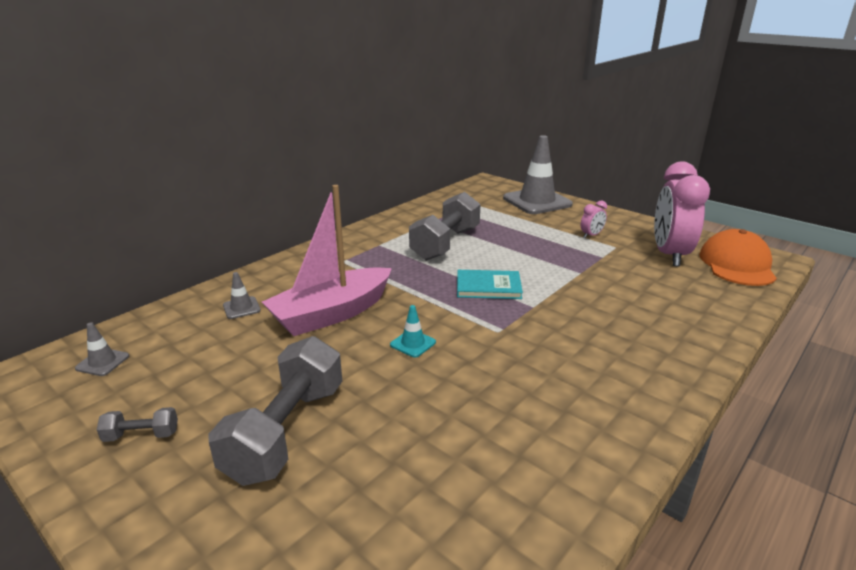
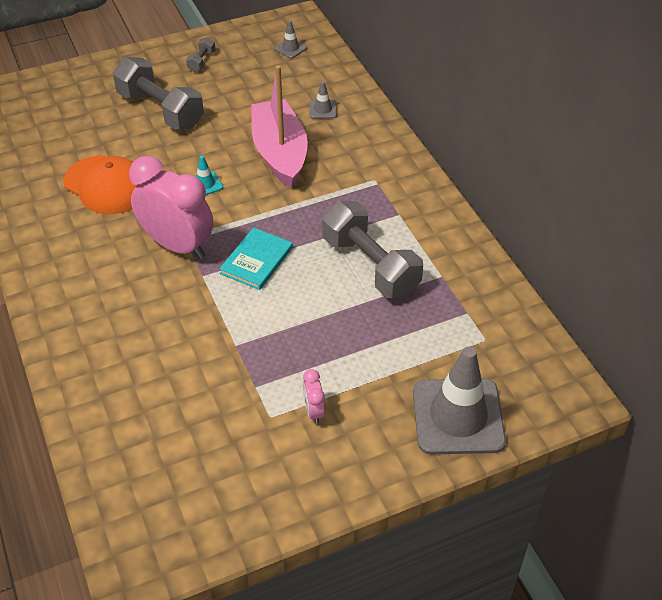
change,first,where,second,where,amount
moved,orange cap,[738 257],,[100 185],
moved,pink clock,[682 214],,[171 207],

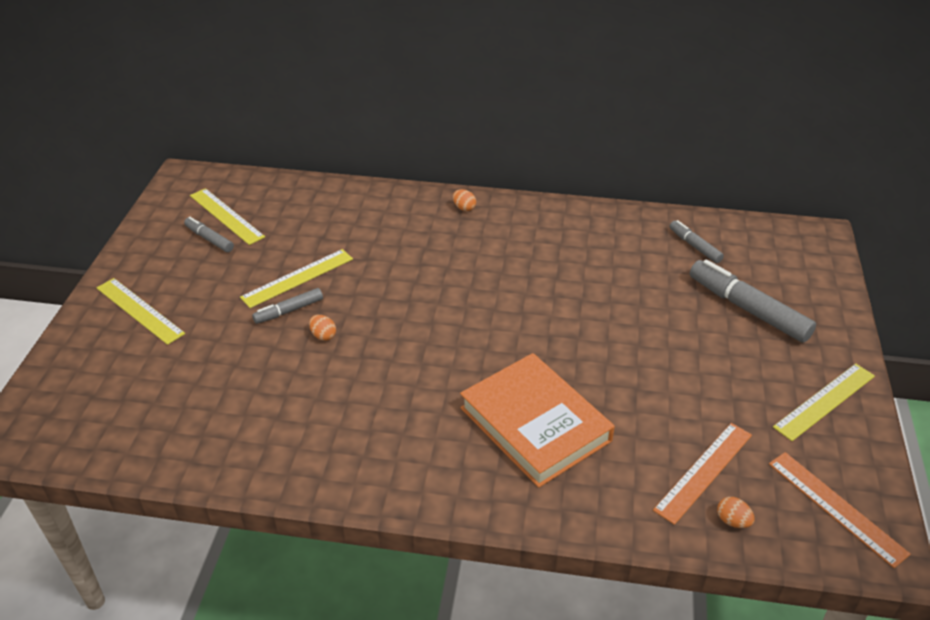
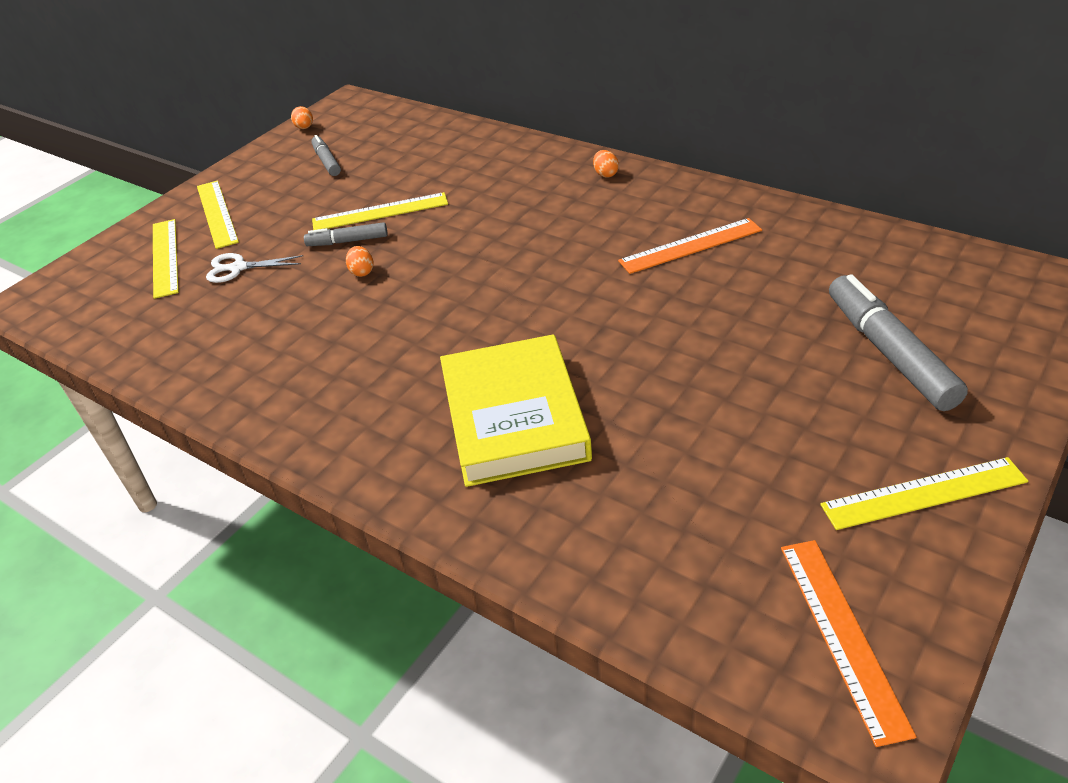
change,first,where,second,where,amount
moved,yellow ruler,[227 216],,[166 259],
added,,,white scissors,[254 268],
moved,orange egg,[736 512],,[302 117],
recoloured,orange book,[537 420],yellow book,[516 410],
moved,orange ruler,[702 474],,[690 246],
removed,grey marker,[697 241],,,

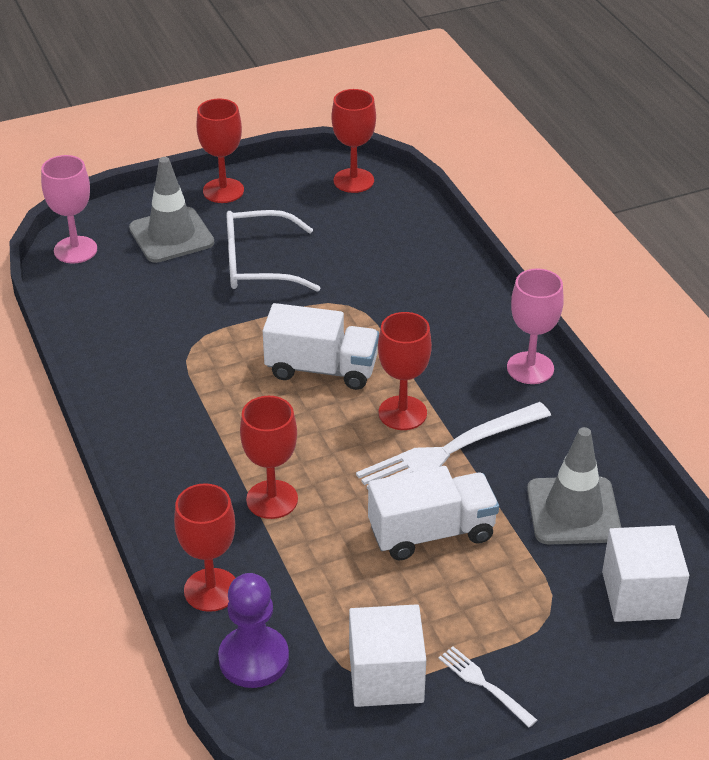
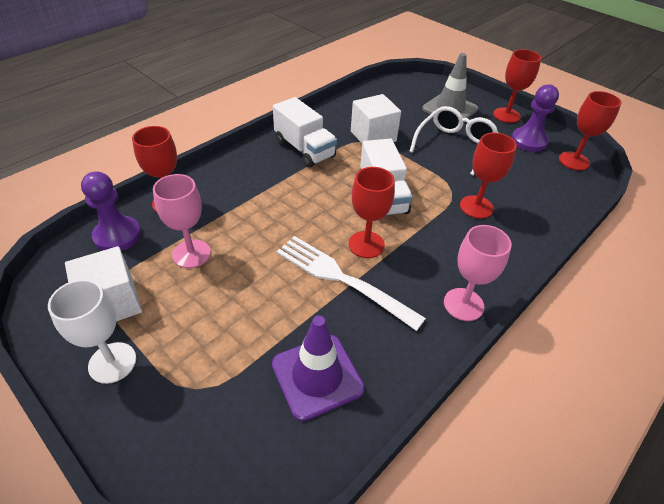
change,first,where,second,where,amount
replaced,white fork,[487 687],white goblet,[92 331],
moved,pink goblet,[69 209],,[182 221],
recoloured,grey traffic cone,[574 486],purple traffic cone,[318 368],
moved,white truck,[433 513],,[305 132],
moved,white cube,[645 573],,[376 118],
turned,white glasses,[273 251],,[454 140],60 degrees clockwise
moved,red goblet,[269 457],,[488 176],
added,,,purple pawn,[535 118],

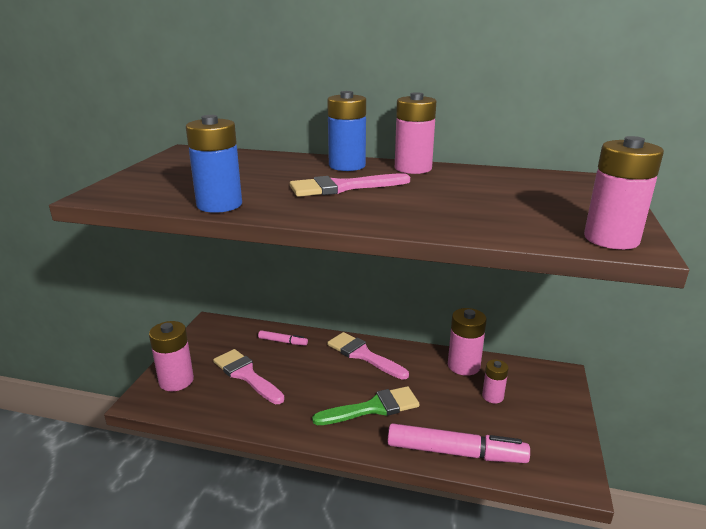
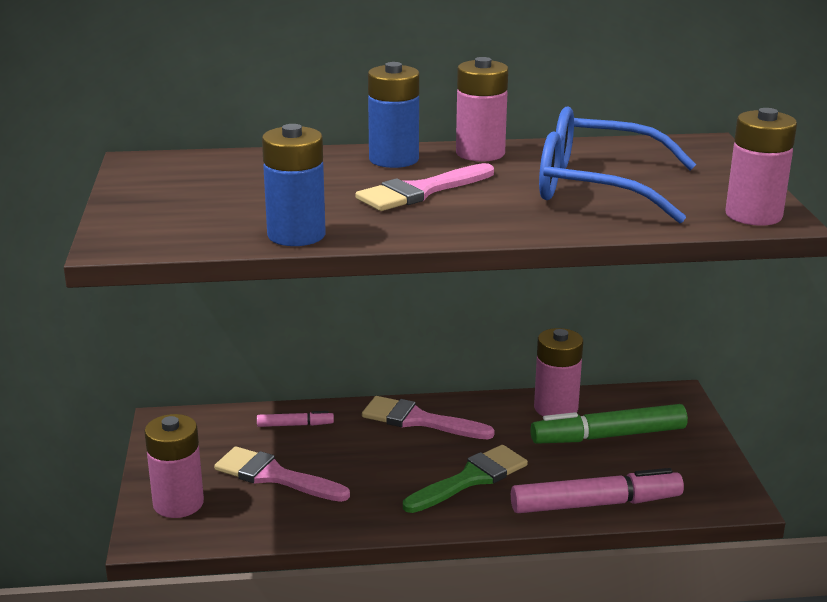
change,first,where,second,where,amount
replaced,pink battery,[495 381],green marker,[609 424],
added,,,blue glasses,[617 164],

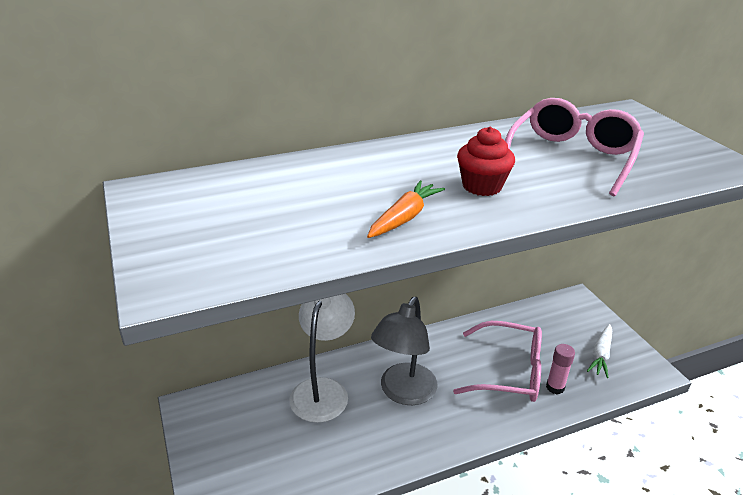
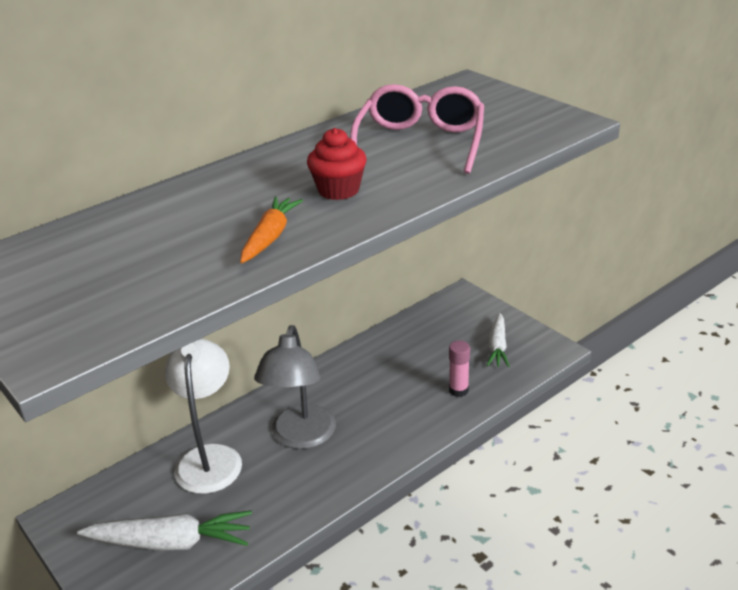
change,first,where,second,where,amount
added,,,white carrot,[164 531],
removed,pink glasses,[497 361],,,

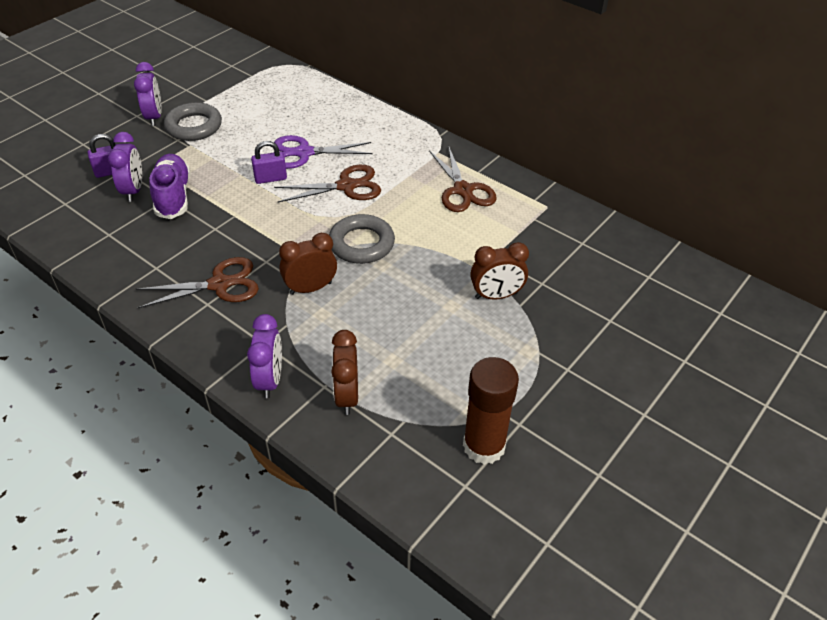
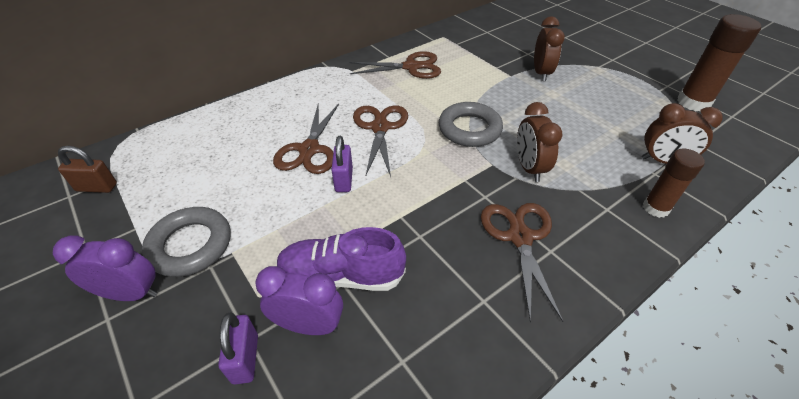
change,first,where,second,where,amount
added,,,brown padlock,[87 169],
recoloured,purple scissors,[323 152],brown scissors,[306 138],
replaced,purple clock,[264 356],brown glue stick,[674 183],

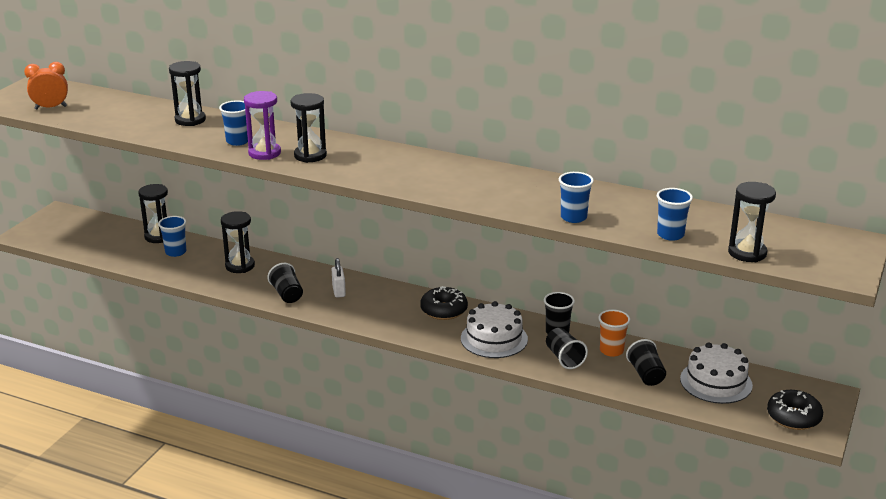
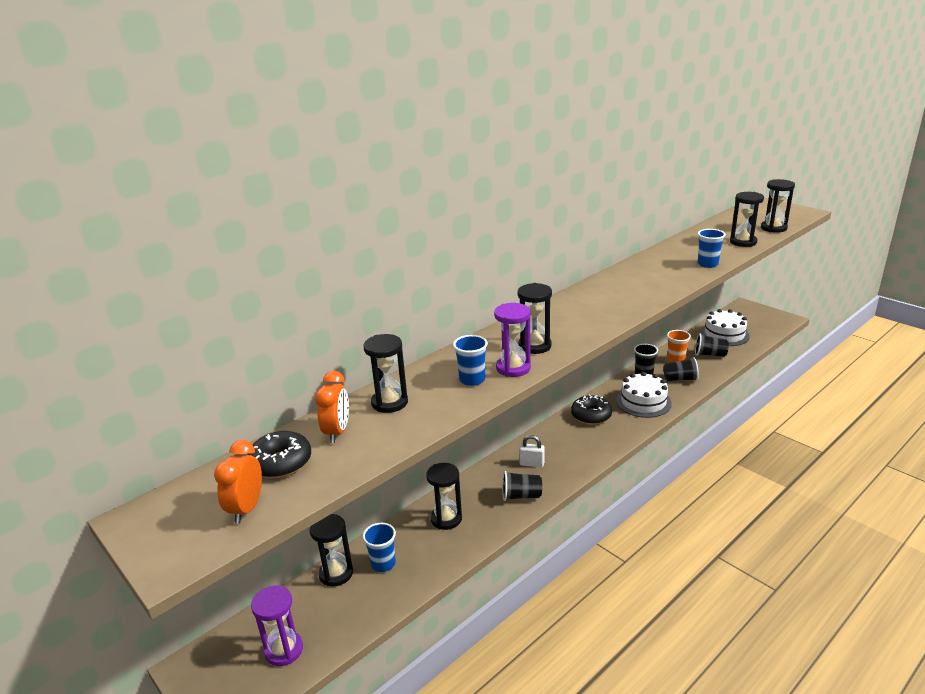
change,first,where,second,where,amount
moved,black donut,[795 410],,[279 454],
added,,,purple hourglass,[277 625],
added,,,orange clock,[332 407],
replaced,blue cup,[675 214],black hourglass,[747 219],

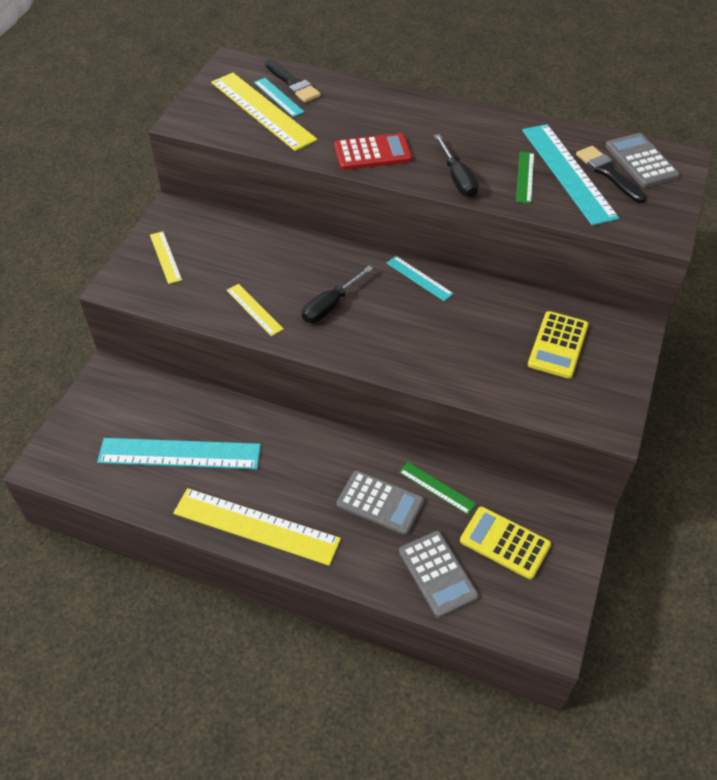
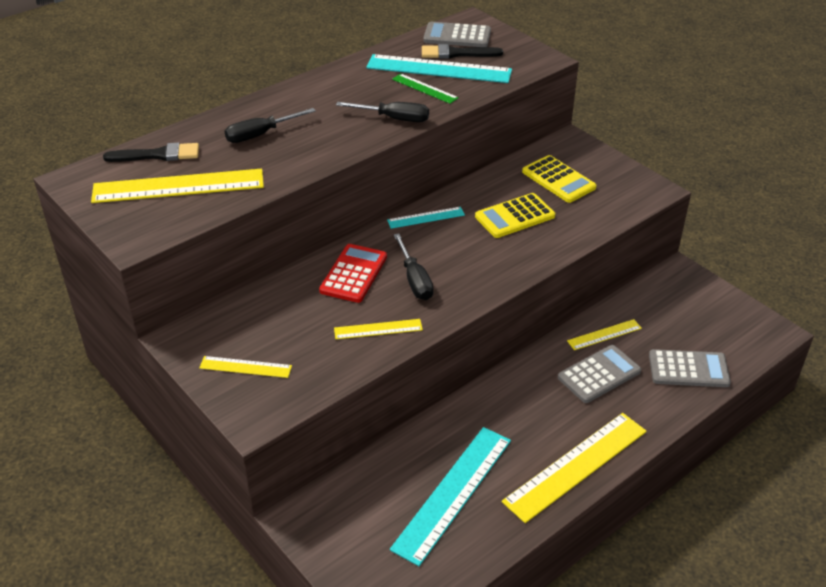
change,first,where,second,where,amount
added,,,black screwdriver,[270 125],
moved,red calculator,[373 151],,[353 273],
moved,yellow calculator,[505 543],,[515 215],
recoloured,green ruler,[437 488],yellow ruler,[604 334],
removed,turquoise ruler,[279 97],,,

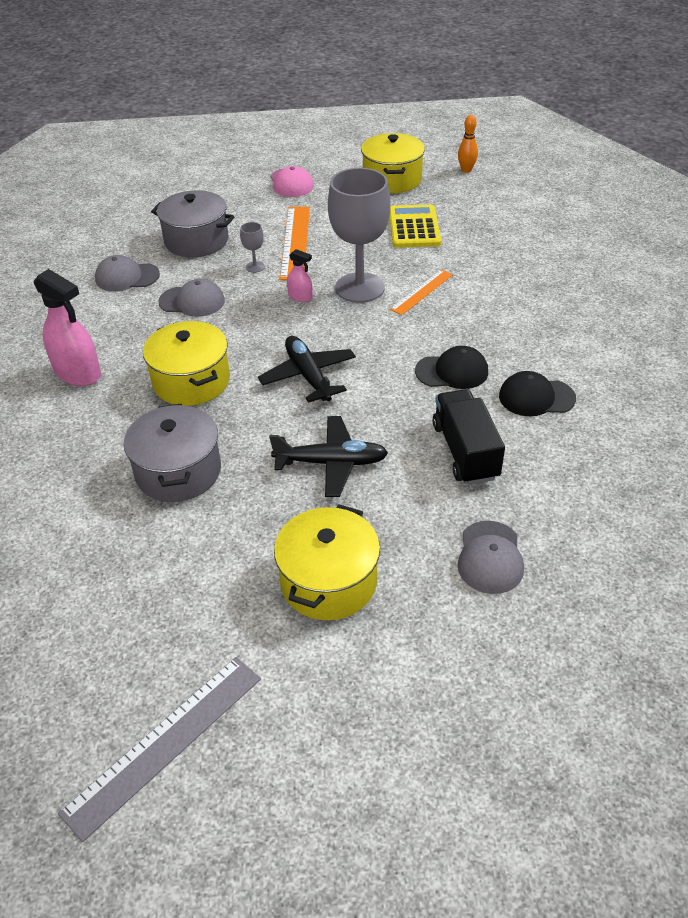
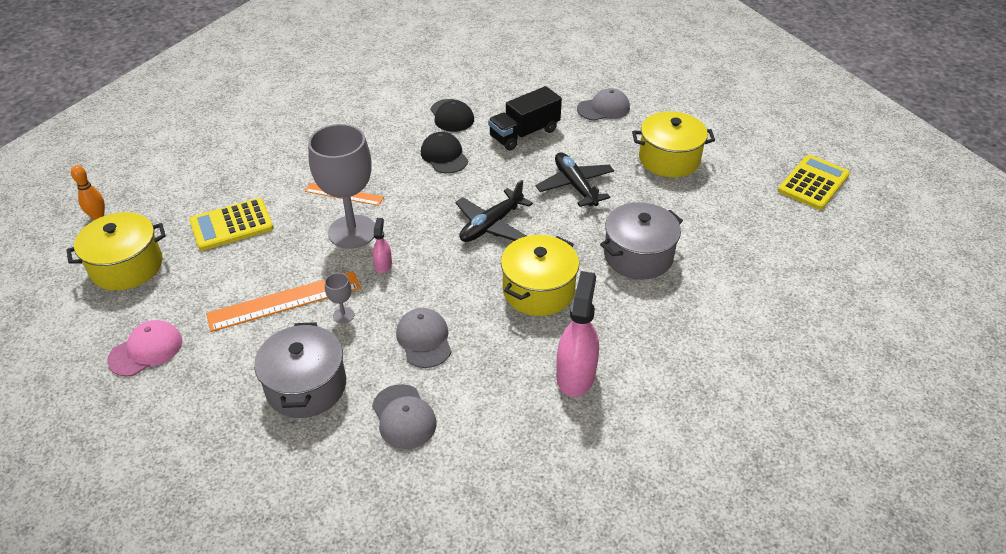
change,first,where,second,where,amount
replaced,grey ruler,[159 749],yellow calculator,[814 182],

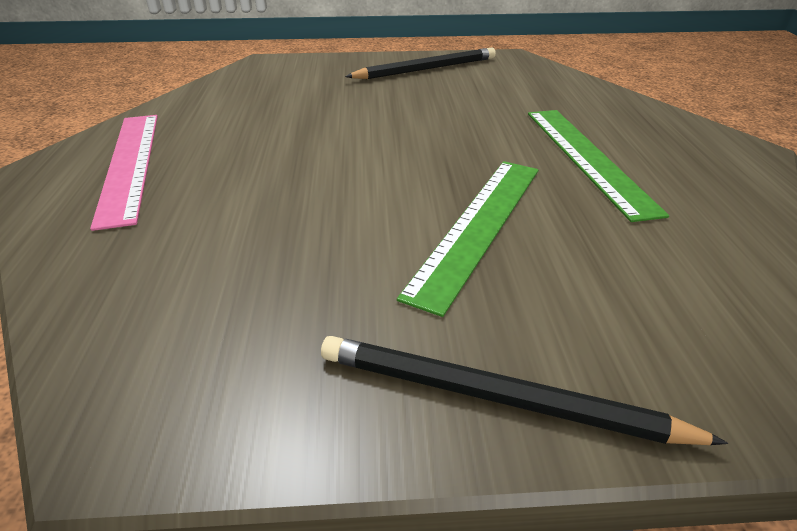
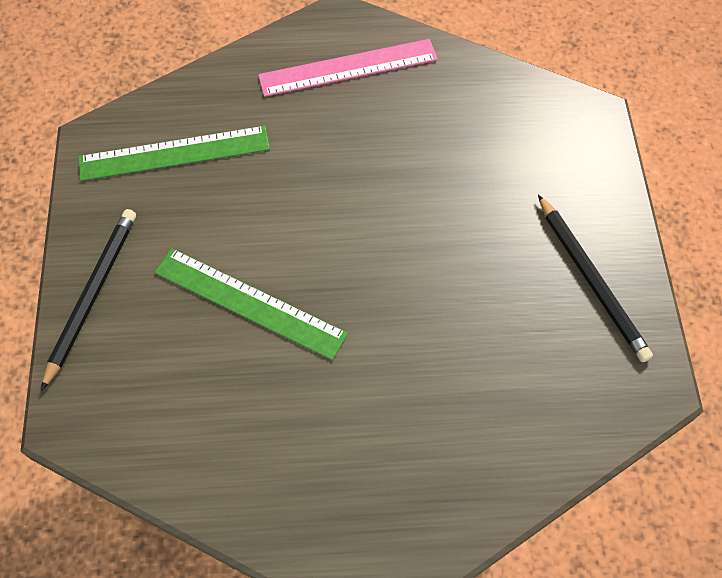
change,first,where,second,where,amount
moved,green ruler,[598 166],,[174 153],

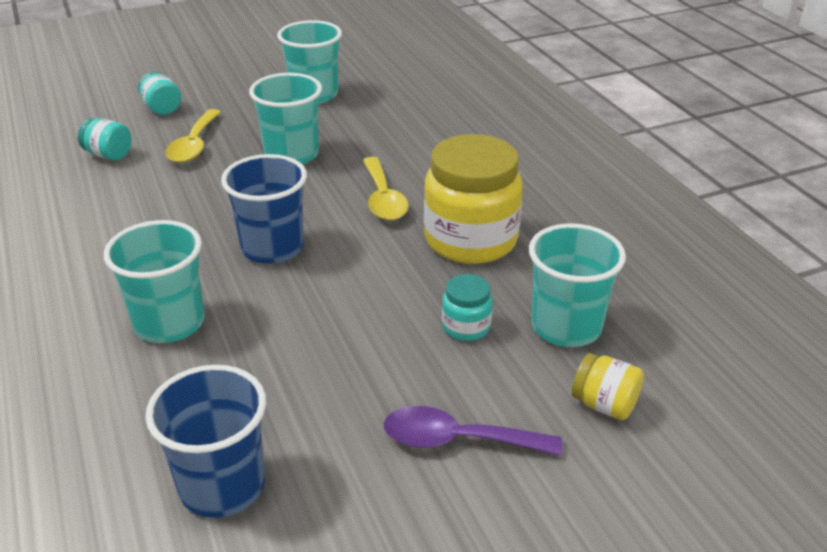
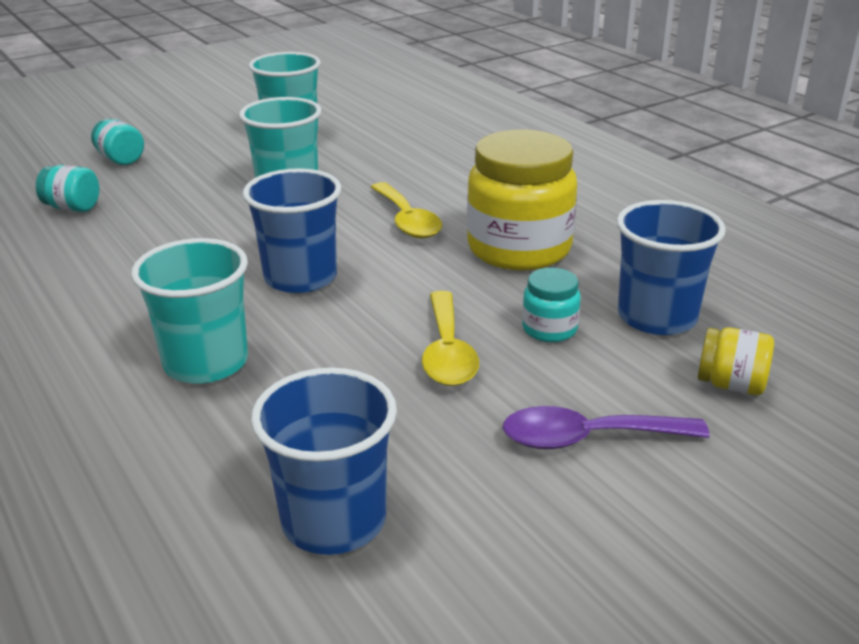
change,first,where,second,where,amount
moved,yellow spoon,[193 136],,[450 338],
recoloured,turquoise cup,[577 285],blue cup,[671 267],

